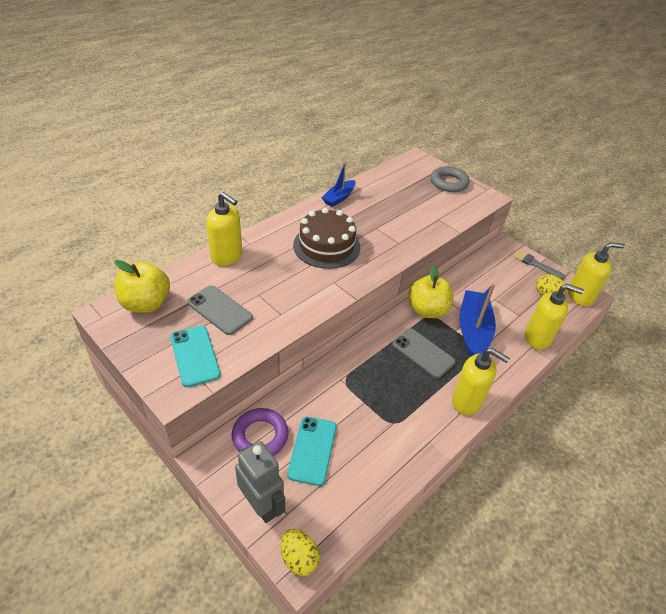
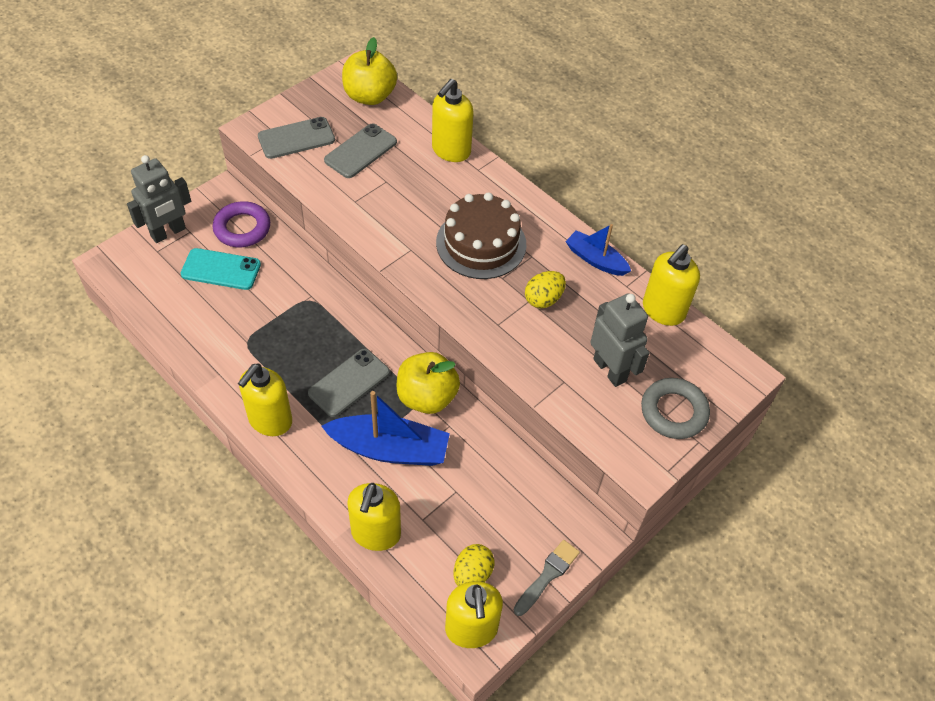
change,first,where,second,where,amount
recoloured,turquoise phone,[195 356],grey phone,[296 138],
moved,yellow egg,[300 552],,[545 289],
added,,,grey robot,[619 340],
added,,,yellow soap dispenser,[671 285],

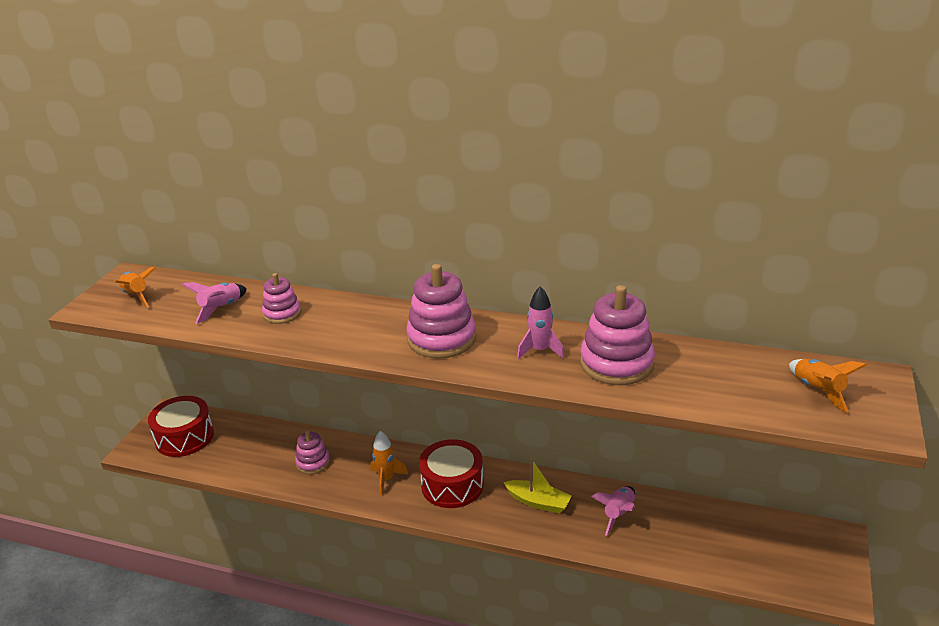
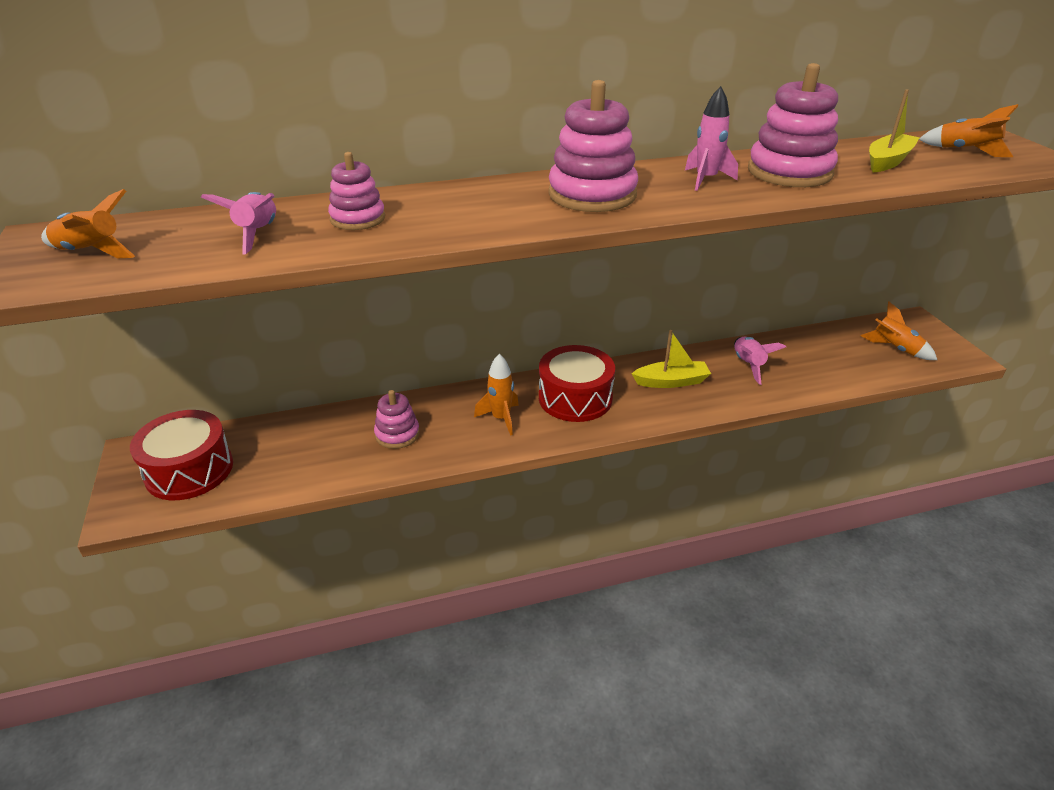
change,first,where,second,where,amount
added,,,orange rocket,[899 330],
added,,,yellow boat,[894 130],

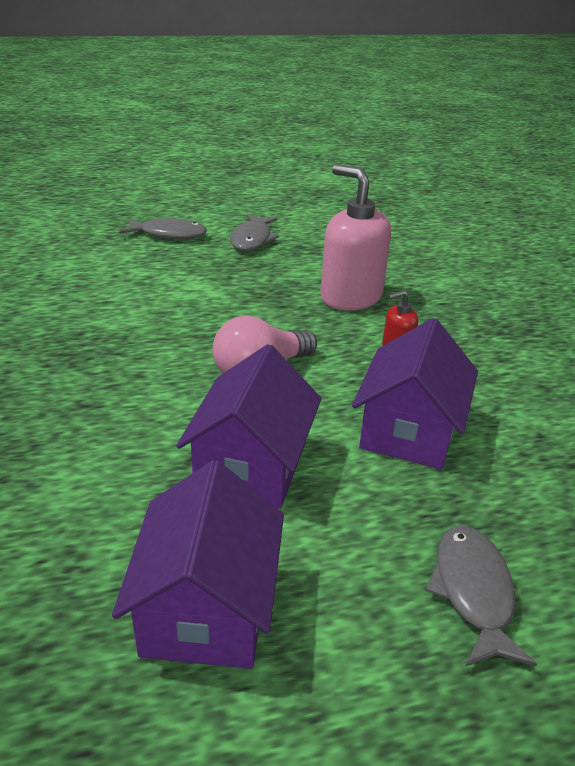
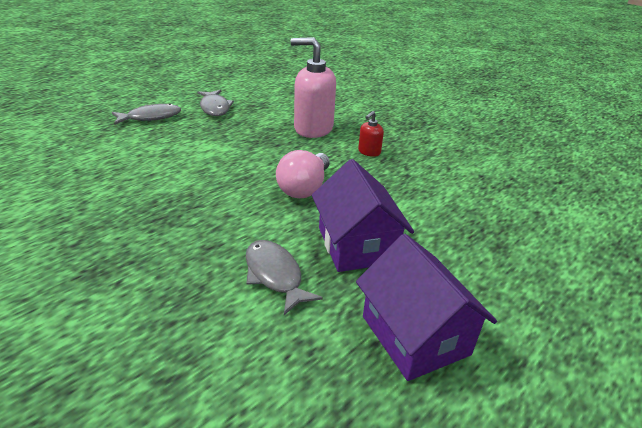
change,first,where,second,where,amount
moved,grey fish,[481 596],,[284 277],
removed,purple house,[415 393],,,

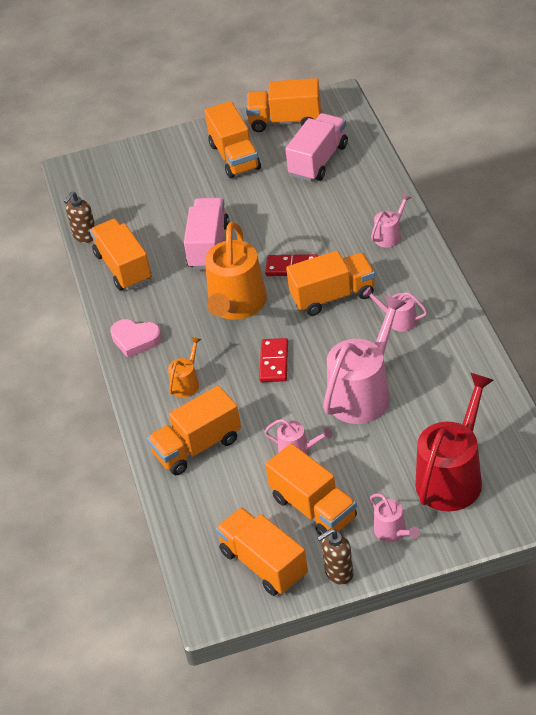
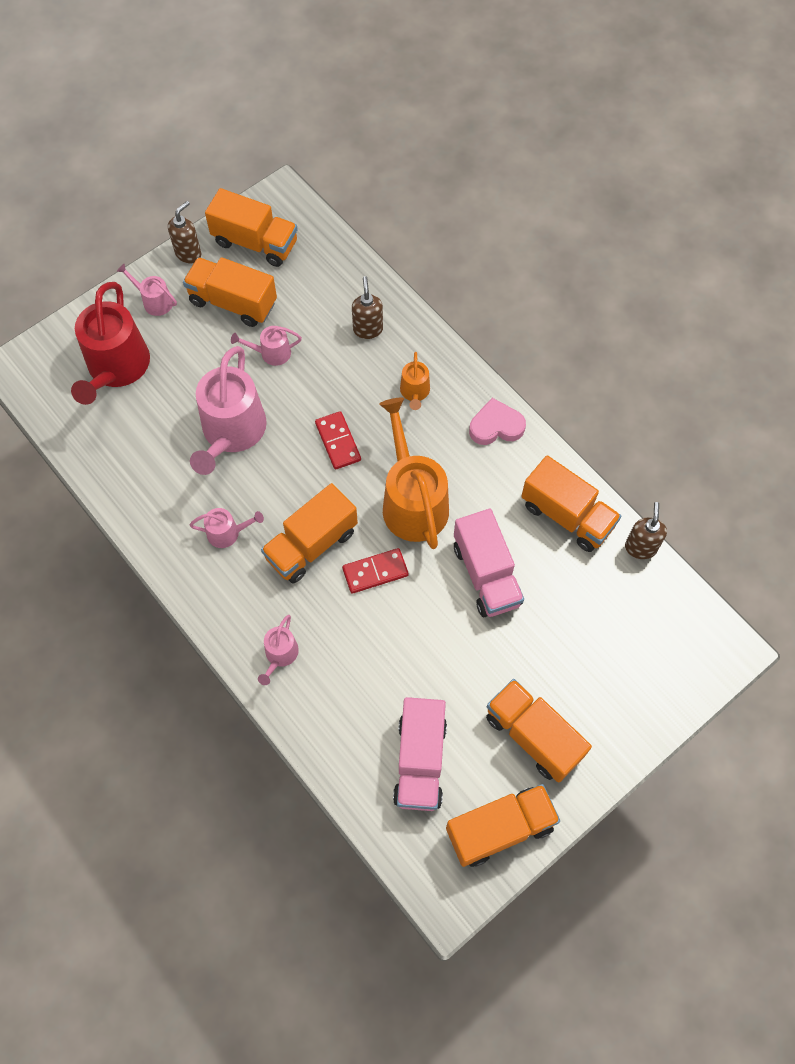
change,first,where,second,where,amount
replaced,orange truck,[194 430],brown soap dispenser,[367 307],

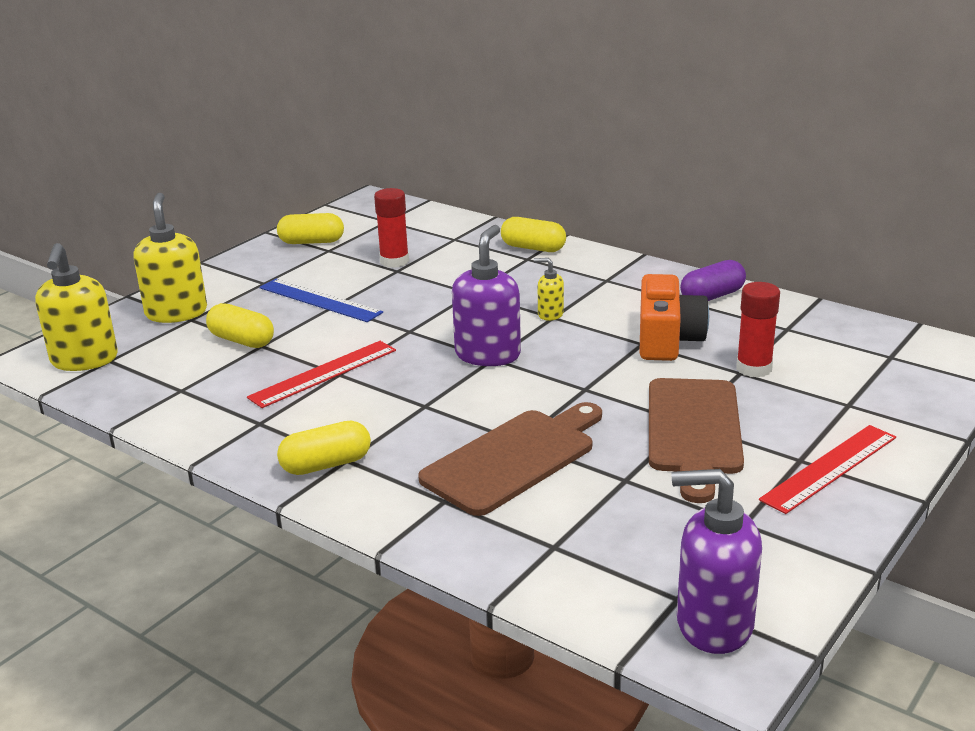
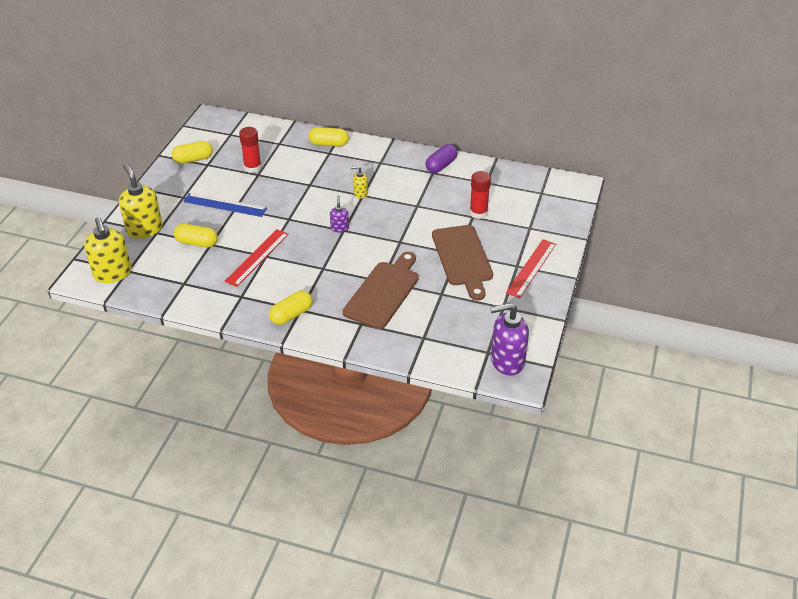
change,first,where,second,where,amount
resized,purple soap dispenser,[486 295],,[339 214],x0.50
removed,orange camera,[674 317],,,

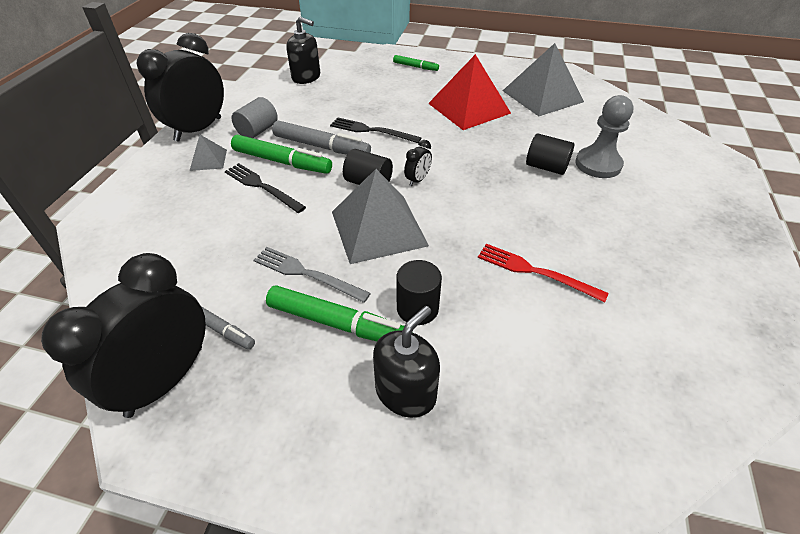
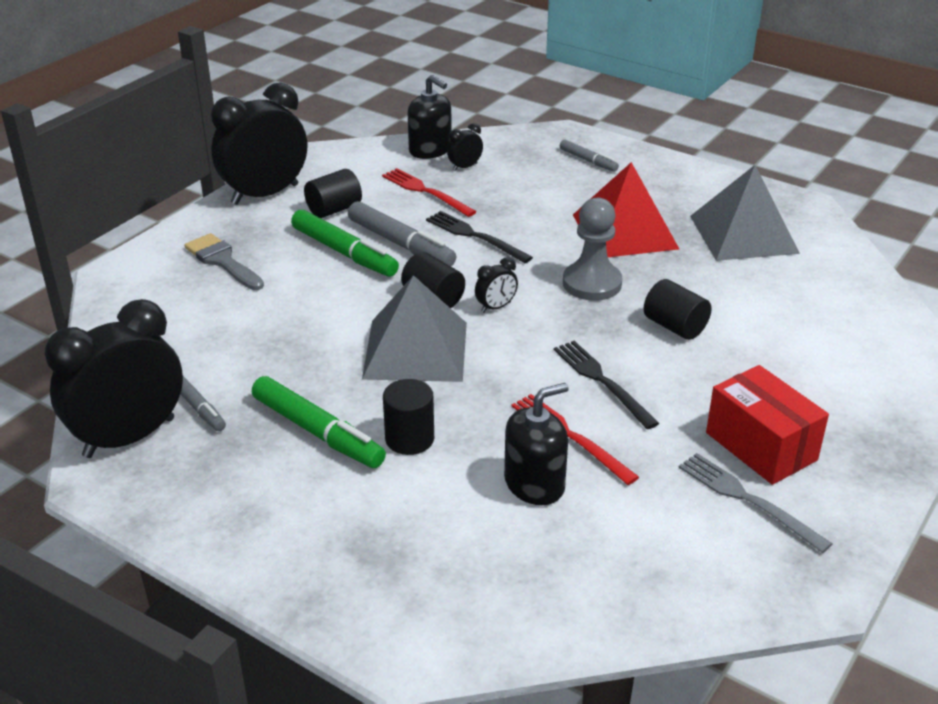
change,first,where,second,where,amount
added,,,grey brush,[224 261],
recoloured,grey cylinder,[255 117],black cylinder,[333 193],
added,,,red fork,[429 192],
added,,,black clock,[465 147],
moved,black soap dispenser,[406 362],,[536 444],
moved,black fork,[265 188],,[606 385],
recoloured,green marker,[416 63],grey marker,[589 155],
moved,grey pawn,[604 136],,[592 249],
moved,grey fork,[312 275],,[755 503],
added,,,red box,[767 425],
removed,grey pyramid,[208 153],,,

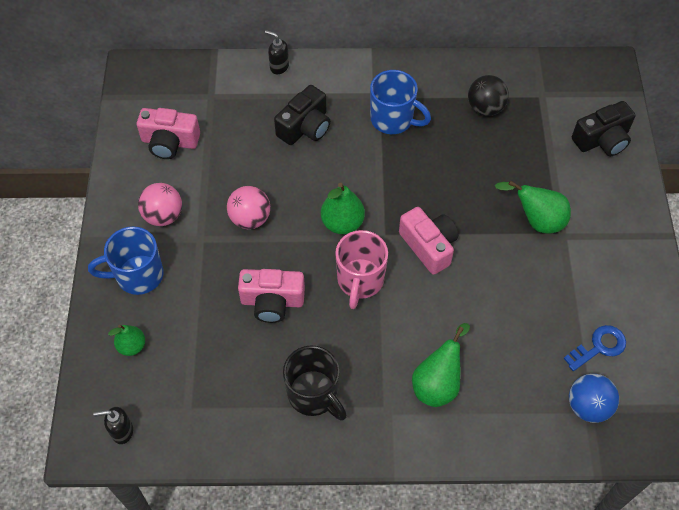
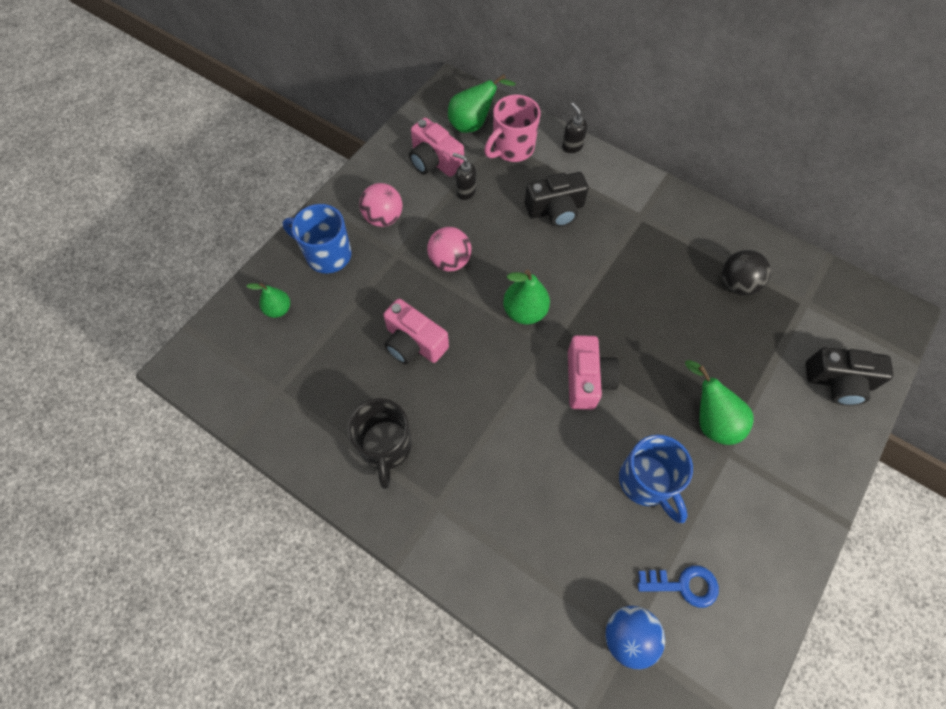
change,first,where,second,where,amount
moved,green pear,[441 365],,[482 103],
moved,black soap dispenser,[113 425],,[464 176],
moved,pink mug,[361 269],,[512 128],
moved,blue mug,[400 102],,[656 479],

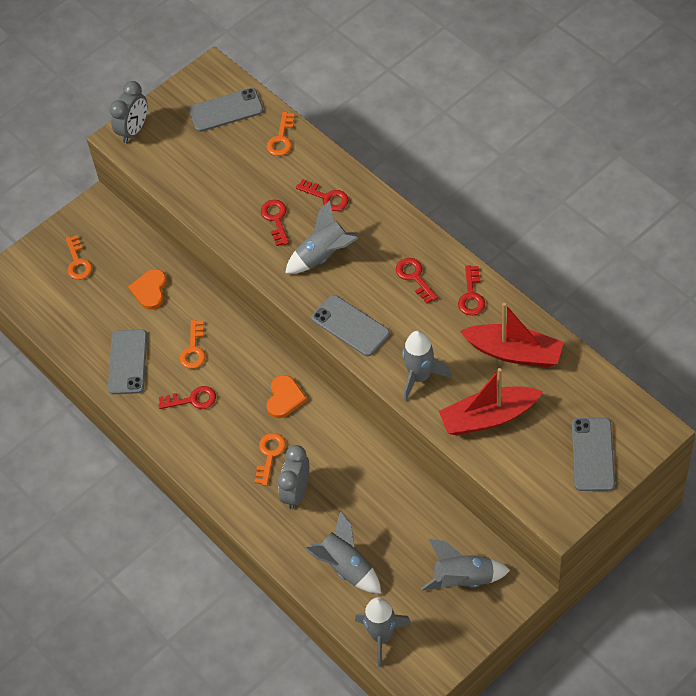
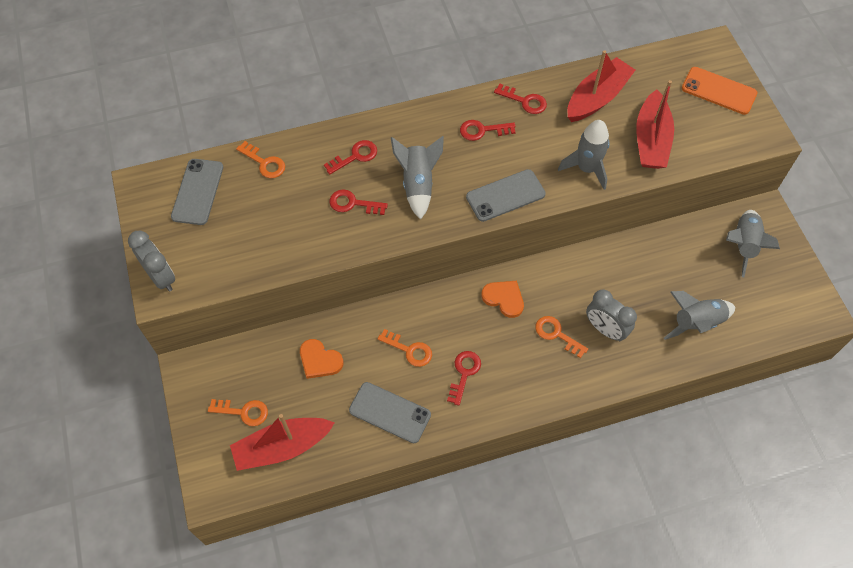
change,first,where,second,where,amount
added,,,red boat,[282 442],
recoloured,grey phone,[593 454],orange phone,[720 91],
removed,grey rocket,[383 632],,,

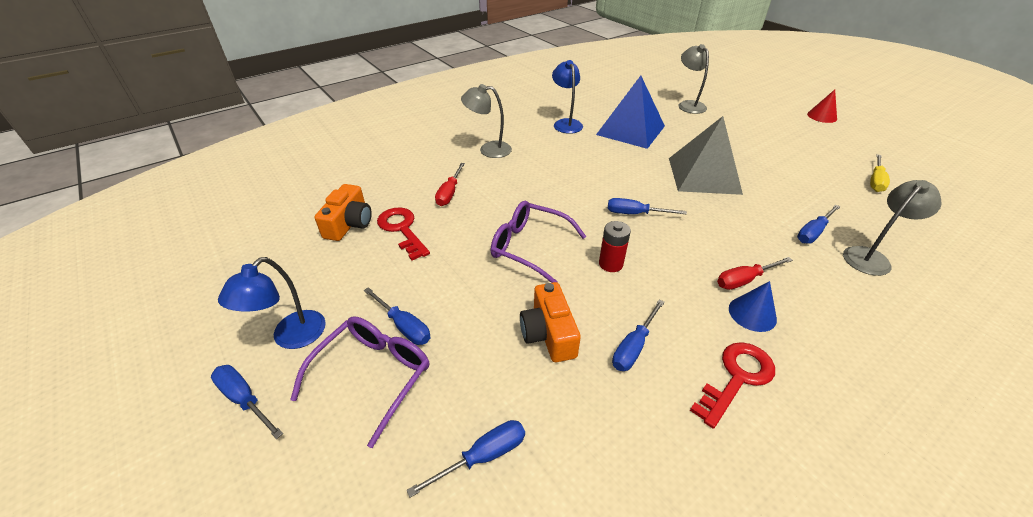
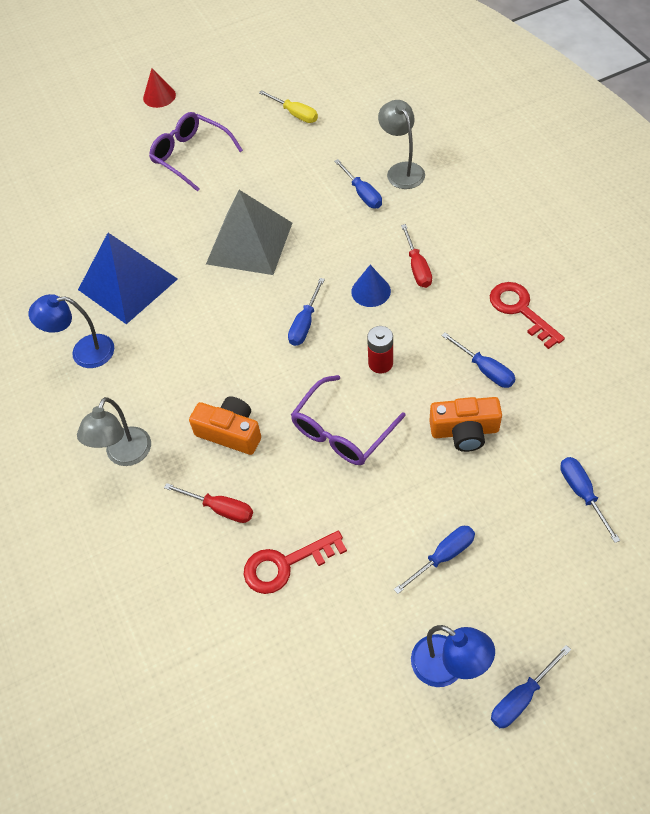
change,first,where,second,where,amount
moved,purple glasses,[359 382],,[196 152],
moved,orange camera,[343 212],,[225 425],
moved,blue cone,[753 306],,[371 286],
removed,grey lamp,[693 79],,,

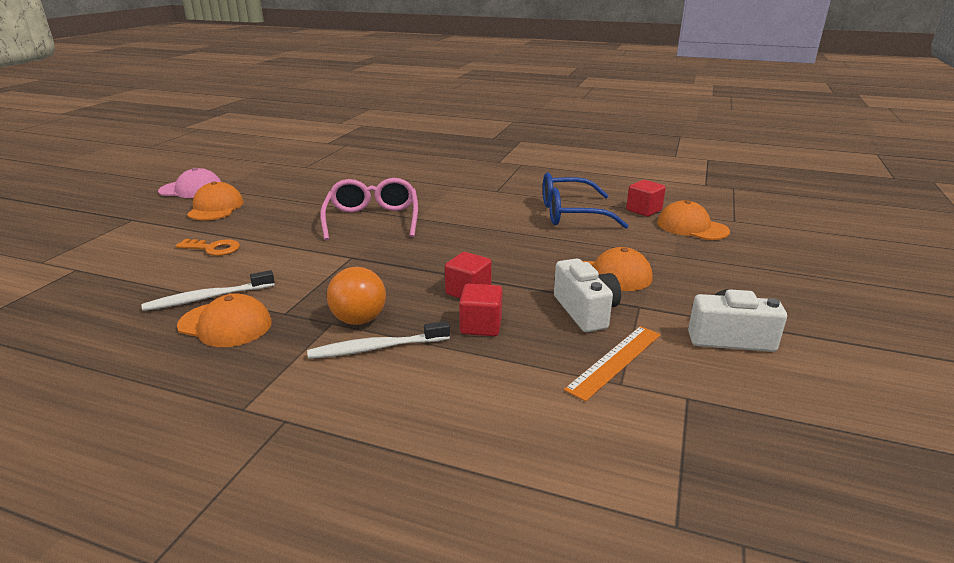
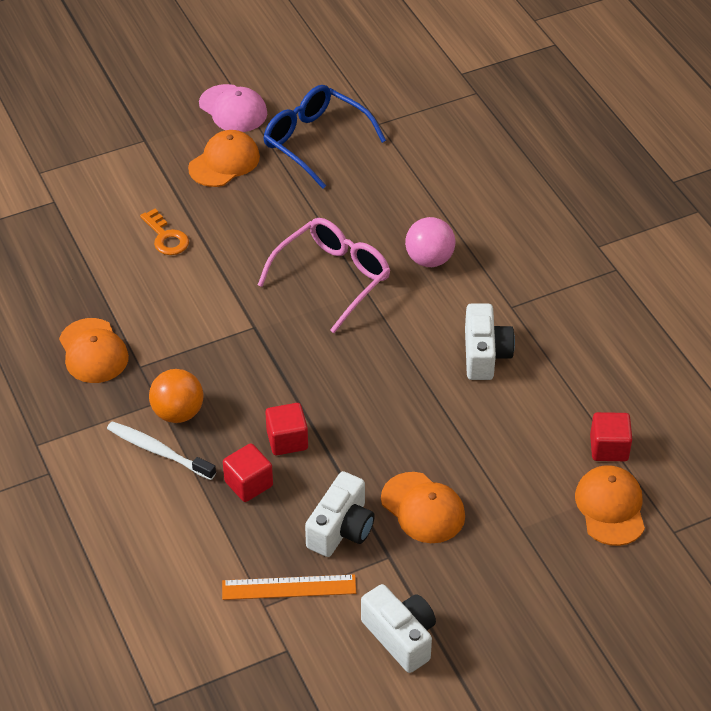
change,first,where,second,where,amount
moved,blue glasses,[586 200],,[324 137],
added,,,pink ball,[430 242],
added,,,white camera,[490 341],
removed,white toothbrush,[208 290],,,

